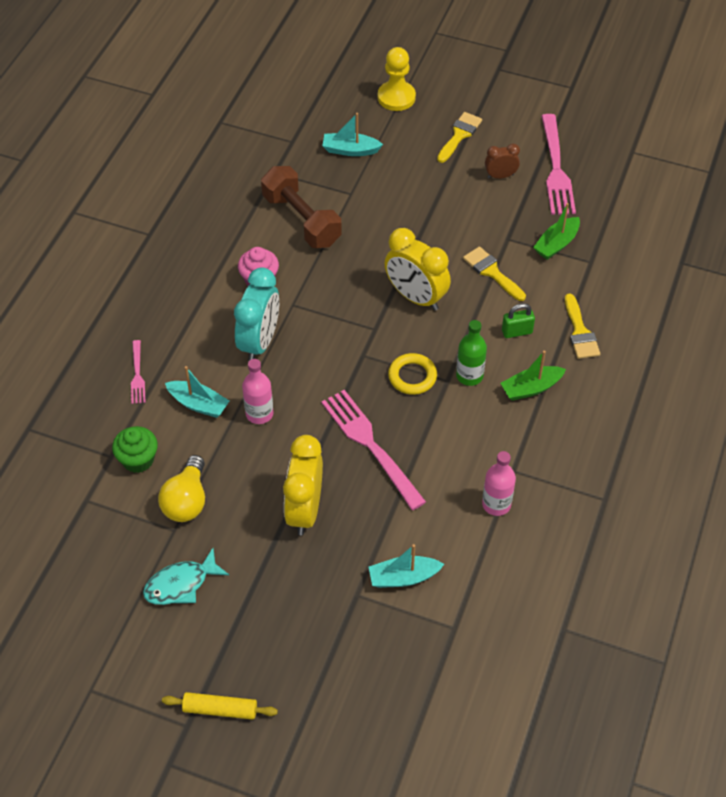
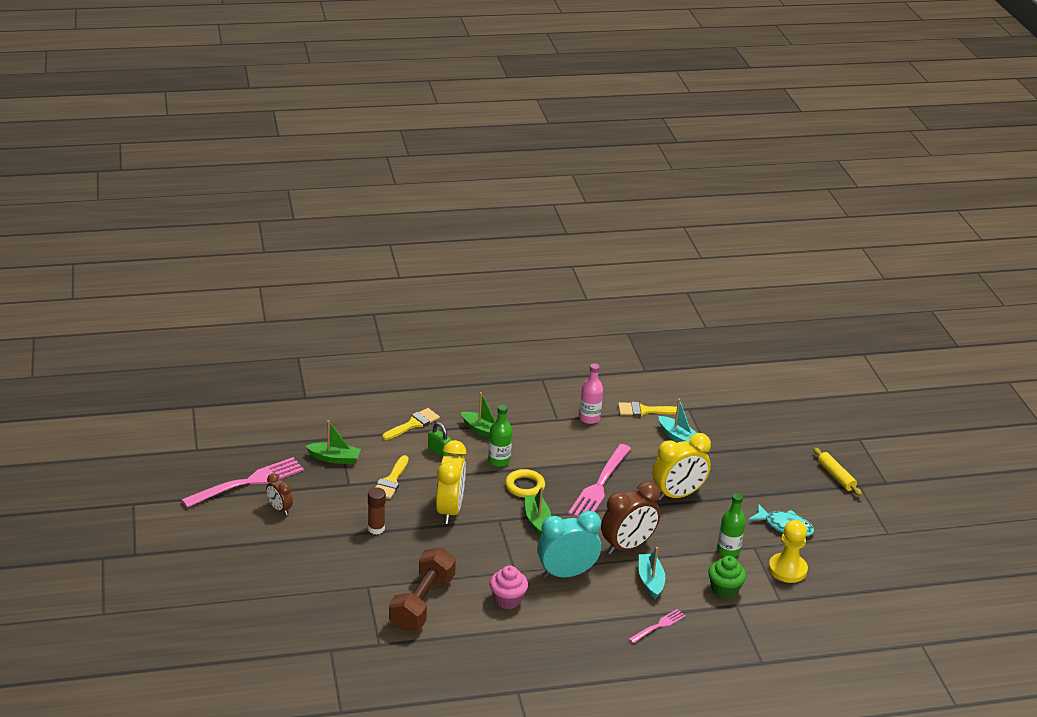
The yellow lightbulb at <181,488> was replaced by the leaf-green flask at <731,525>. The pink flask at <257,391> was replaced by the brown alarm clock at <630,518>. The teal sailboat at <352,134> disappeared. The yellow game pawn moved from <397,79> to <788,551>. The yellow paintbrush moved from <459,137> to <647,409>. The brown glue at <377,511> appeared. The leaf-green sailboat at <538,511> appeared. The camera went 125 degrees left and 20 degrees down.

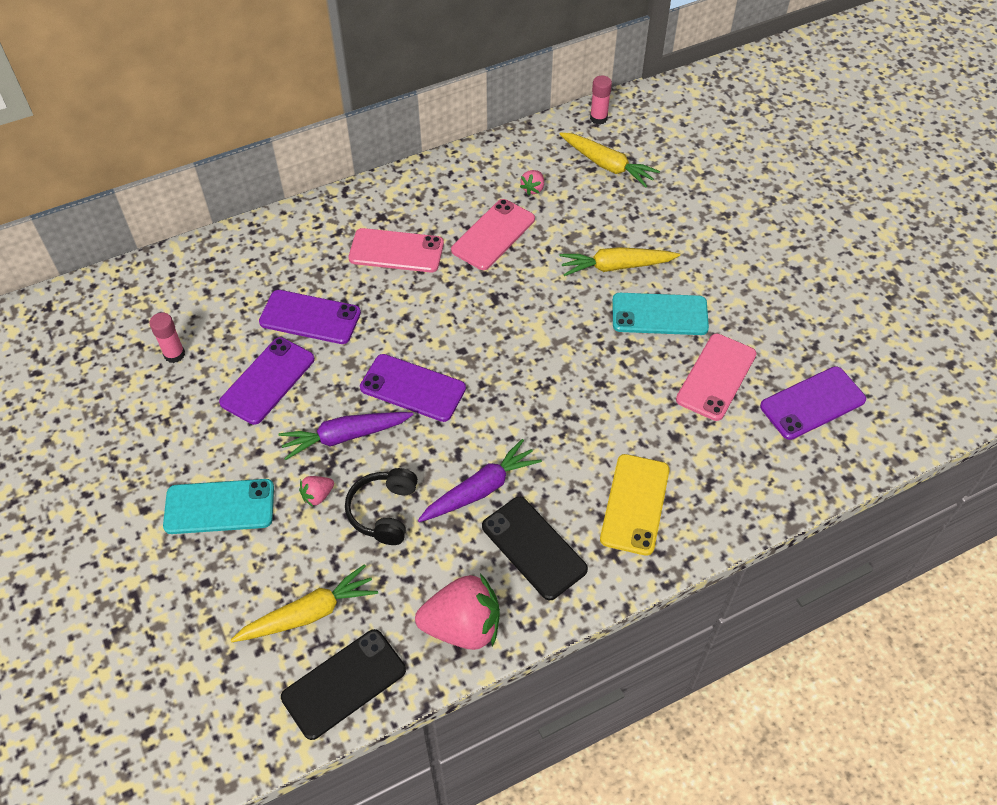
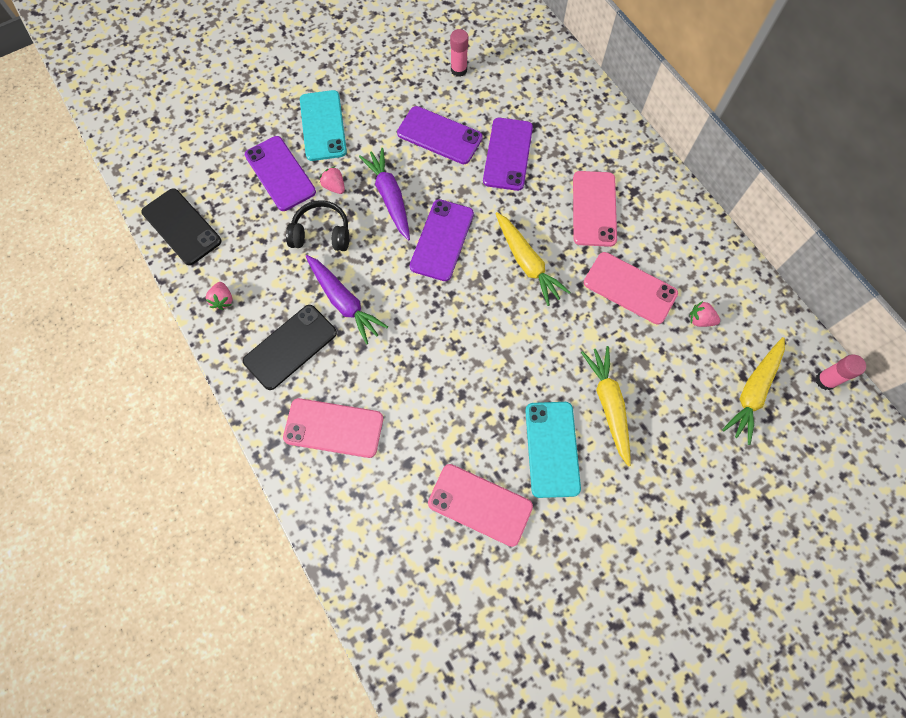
The yellow carrot moved from <304,603> to <532,259>. The pink berry at <457,612> changed to 0.45 times the size. The yellow smartphone at <635,505> became the pink smartphone at <333,428>. The purple smartphone moved from <813,403> to <280,173>. The camera went 85 degrees right and 15 degrees up.

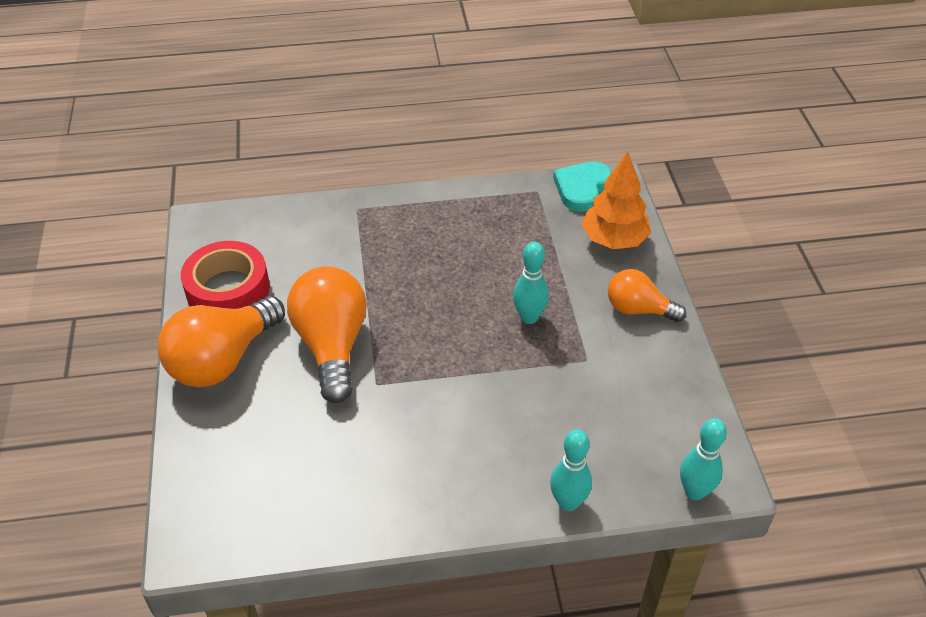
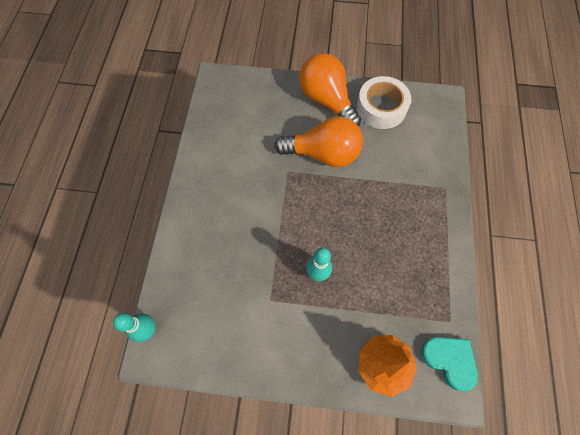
The scarlet sticky tape at <225,275> became the white sticky tape at <384,102>. The teal tenpin at <571,470> disappeared. The orange-coloured lightbulb at <647,295> disappeared. The camera went 105 degrees right and 20 degrees up.

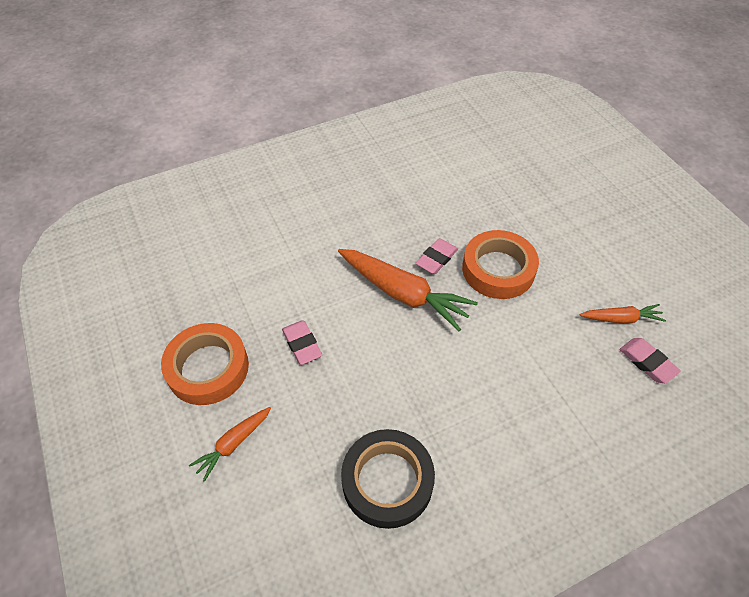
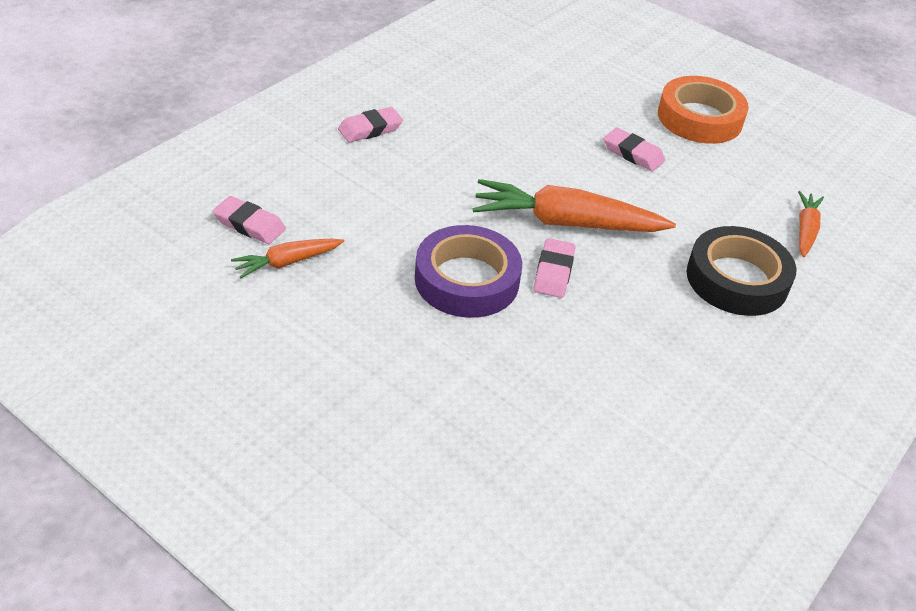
The orange-coloured carrot moved from <230,444> to <811,224>. The ebony sticky tape moved from <388,479> to <741,271>. The orange-coloured sticky tape at <500,264> became the purple sticky tape at <468,271>. The pink pencil eraser at <370,125> appeared. The camera went 150 degrees right and 10 degrees down.

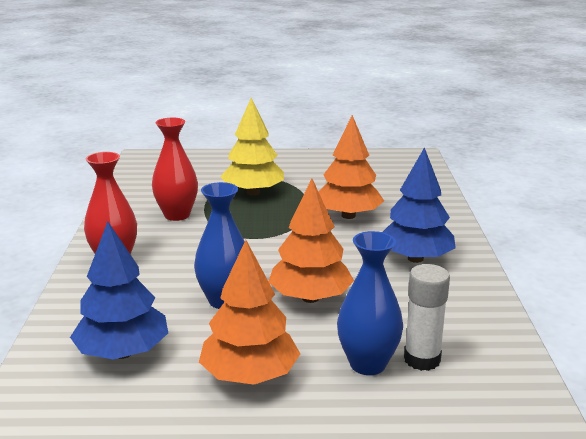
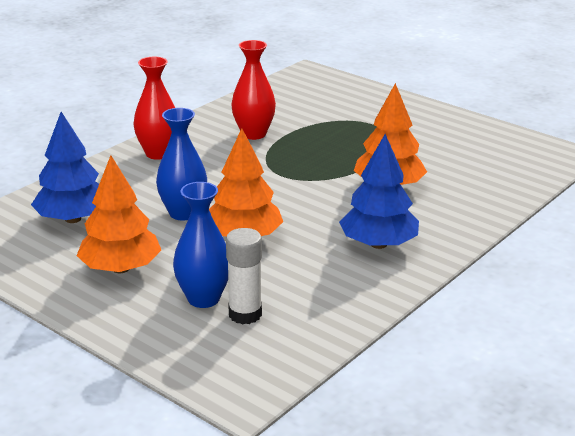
The yellow toy tree at <252,147> disappeared. The camera went 40 degrees right and 5 degrees up.

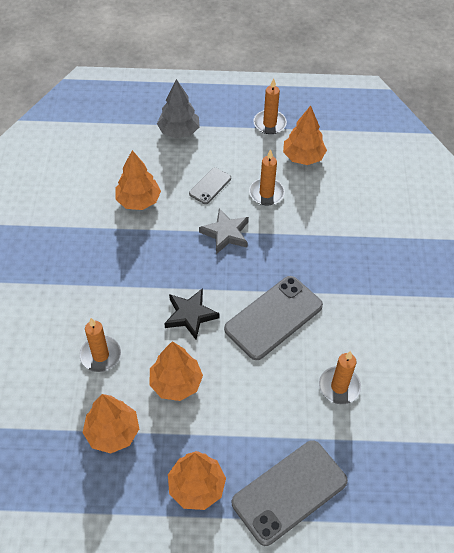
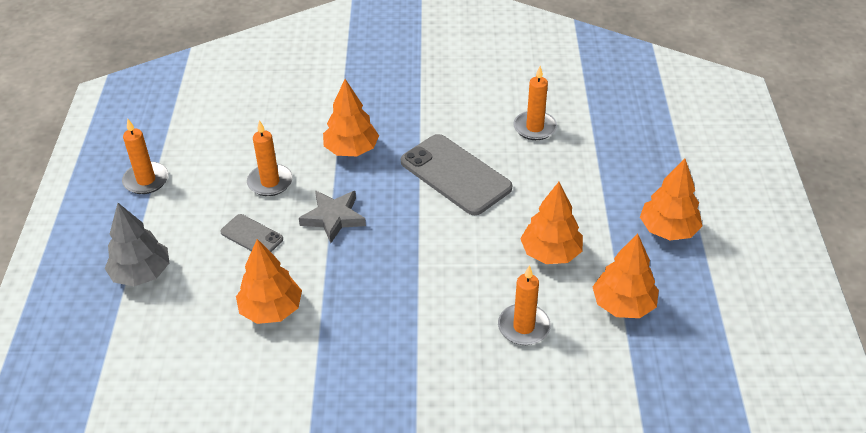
The ebony five-pointed star at <192,314> disappeared. The gray smartphone at <290,493> disappeared. The orange-coloured toy tree moved from <305,135> to <351,117>. The camera went 90 degrees left and 10 degrees down.

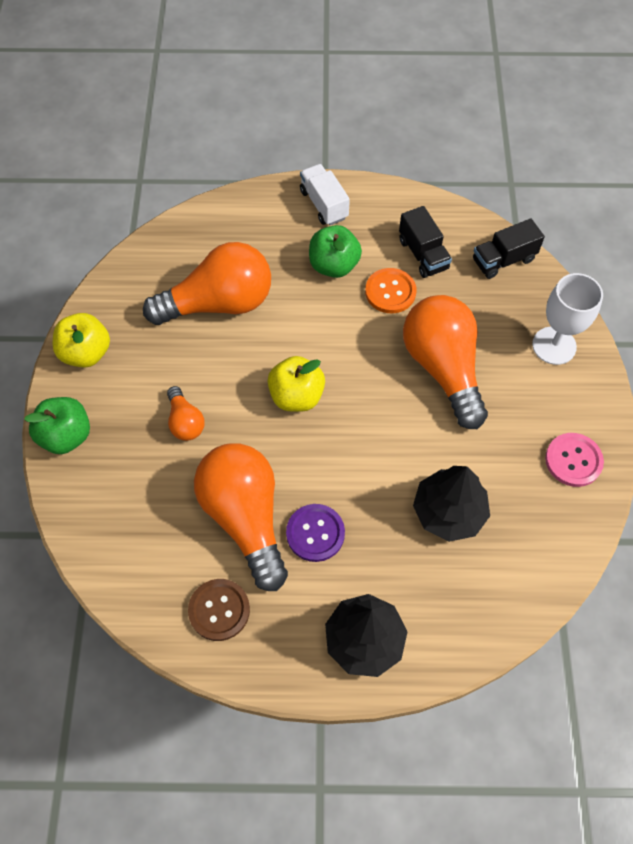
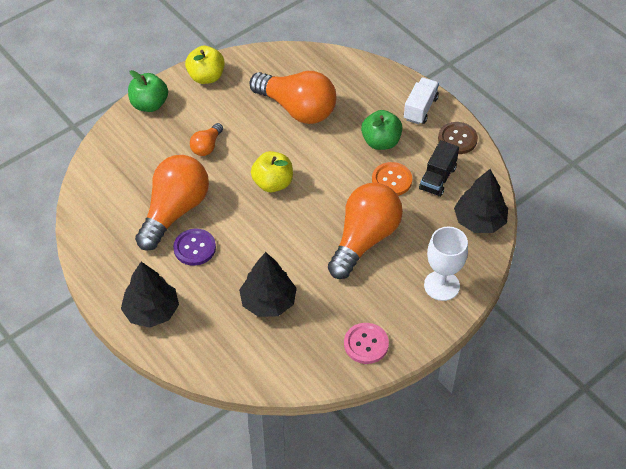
The brown button moved from <219,610> to <458,138>. The ebony truck at <509,249> was replaced by the ebony toy tree at <481,201>. The camera went 50 degrees right and 10 degrees down.

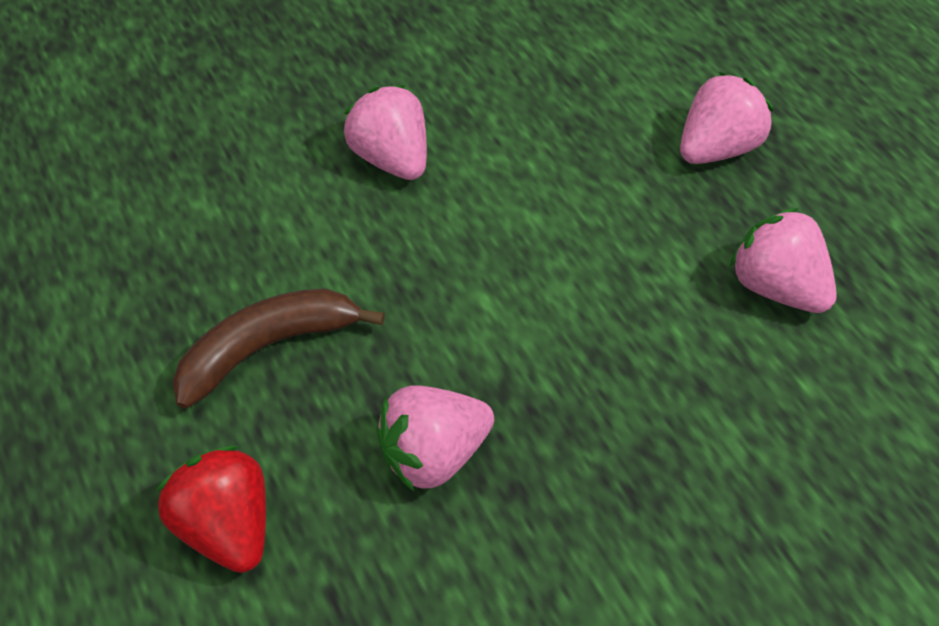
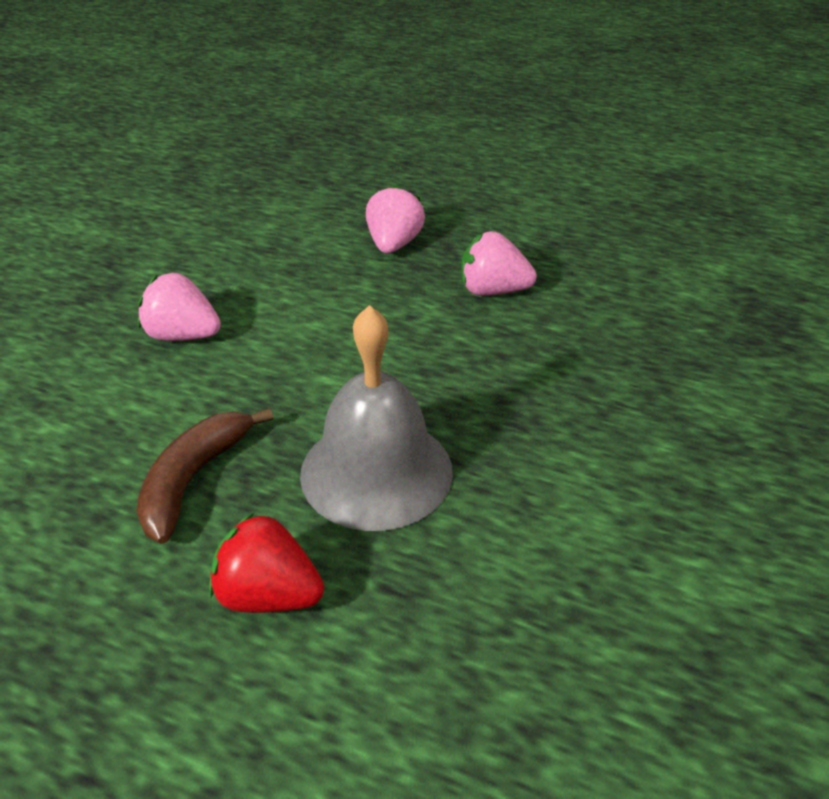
The pink berry at <435,438> was replaced by the gray bell at <376,418>. The camera went 40 degrees left and 15 degrees down.

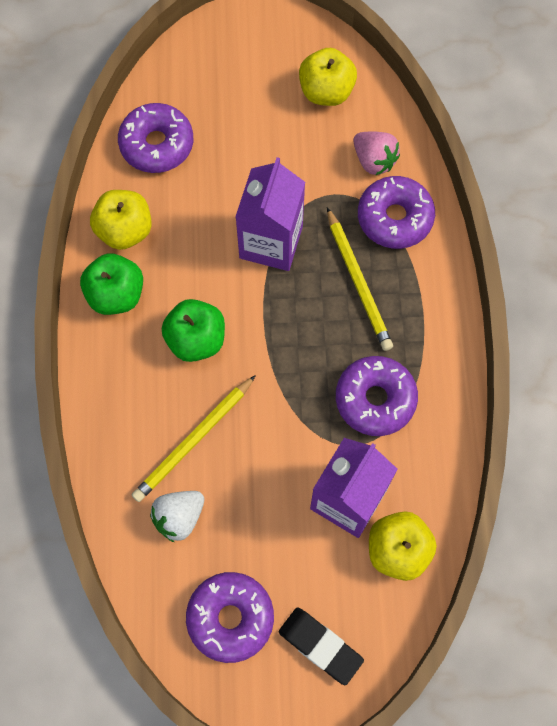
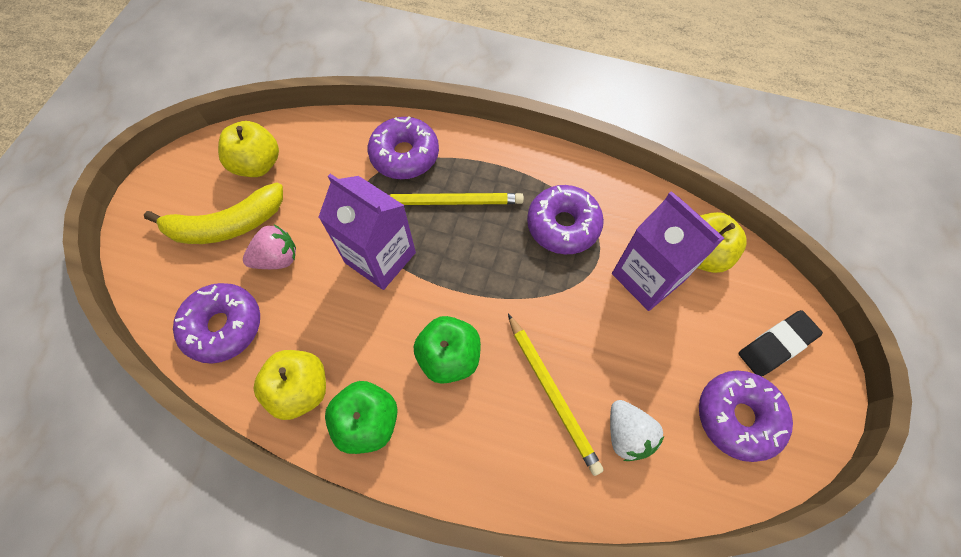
The pink berry moved from <376,153> to <269,247>. The yellow toy banana at <213,213> appeared. The camera went 70 degrees left and 5 degrees down.

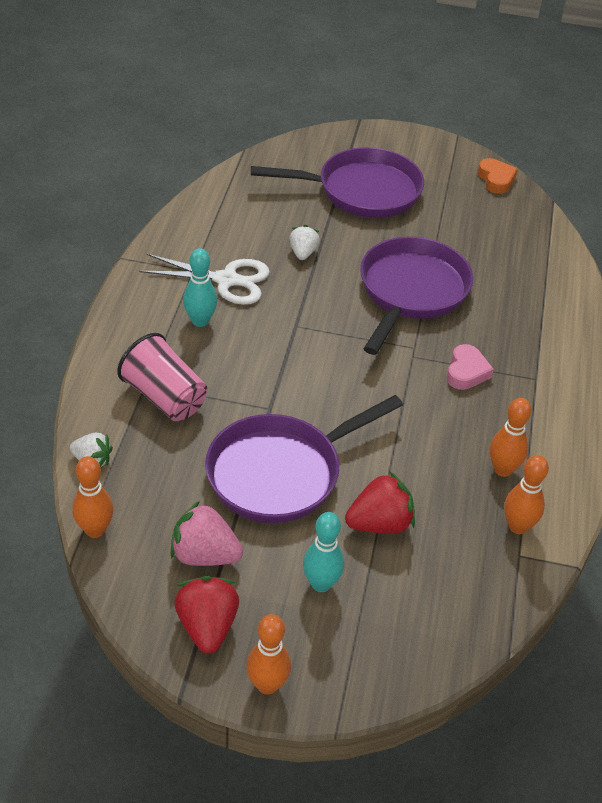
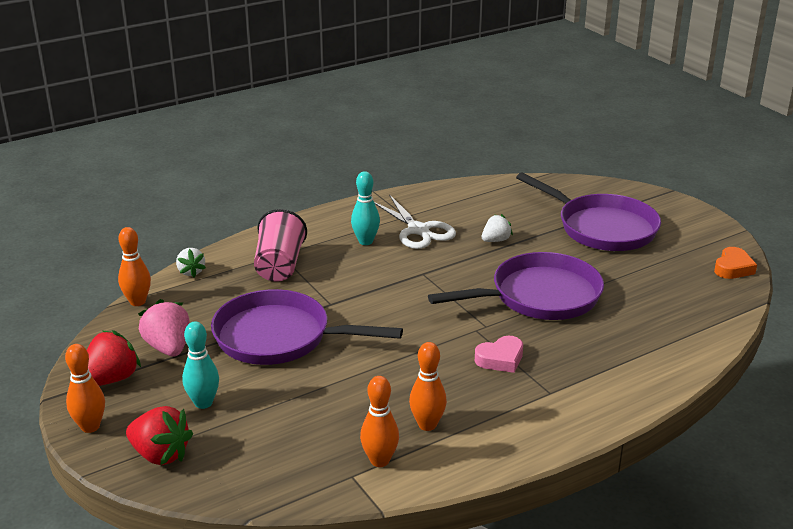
The scarlet berry moved from <380,502> to <159,435>. The camera went 50 degrees right and 15 degrees down.

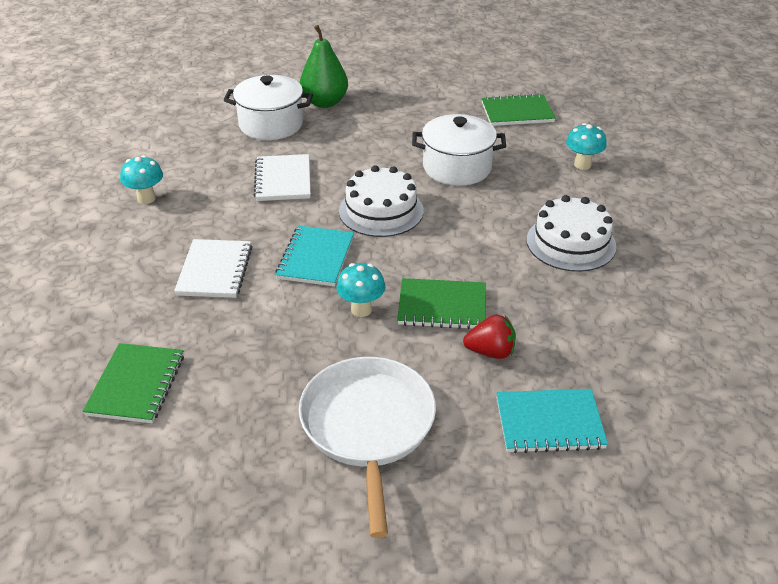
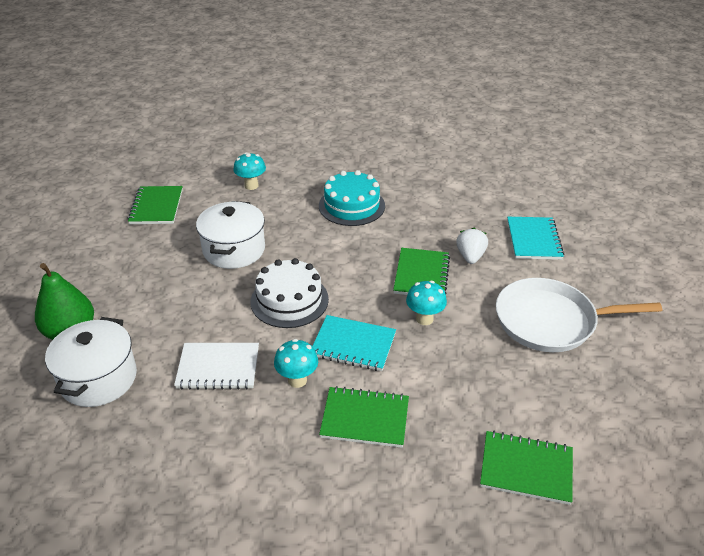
The teal mushroom moved from <141,179> to <296,363>. The white notepad at <213,268> became the leaf-green notepad at <364,417>. The scarlet berry at <489,337> became the white berry at <472,246>. The white gateau at <571,233> became the teal gateau at <352,198>. The camera went 85 degrees left and 0 degrees up.

